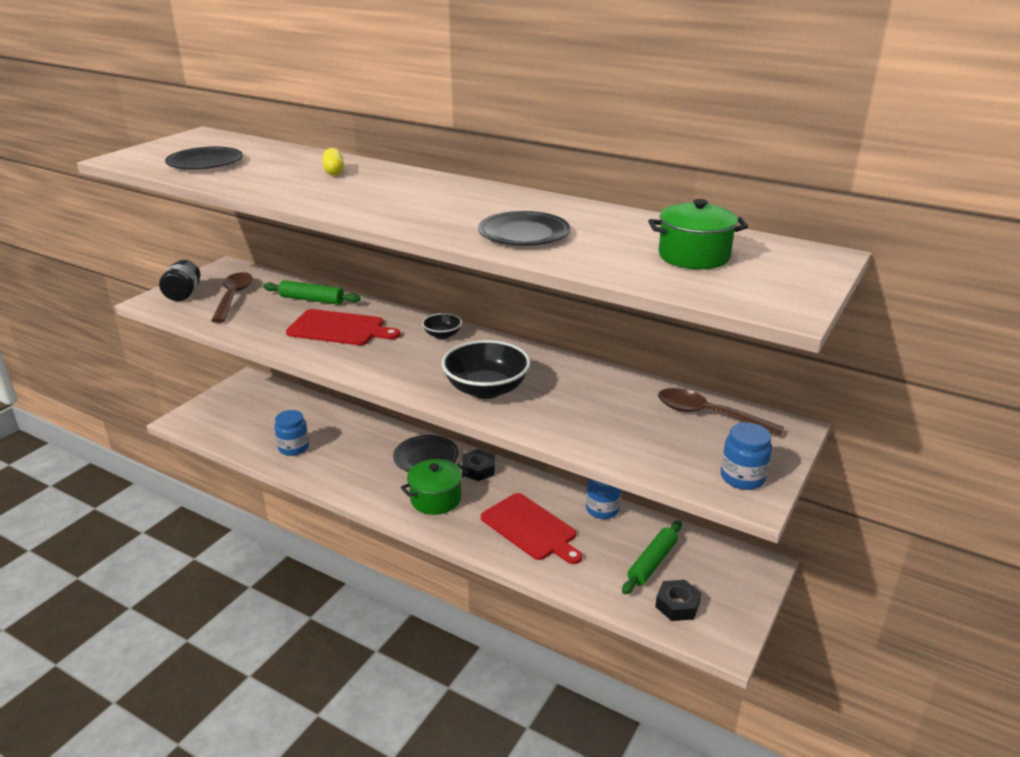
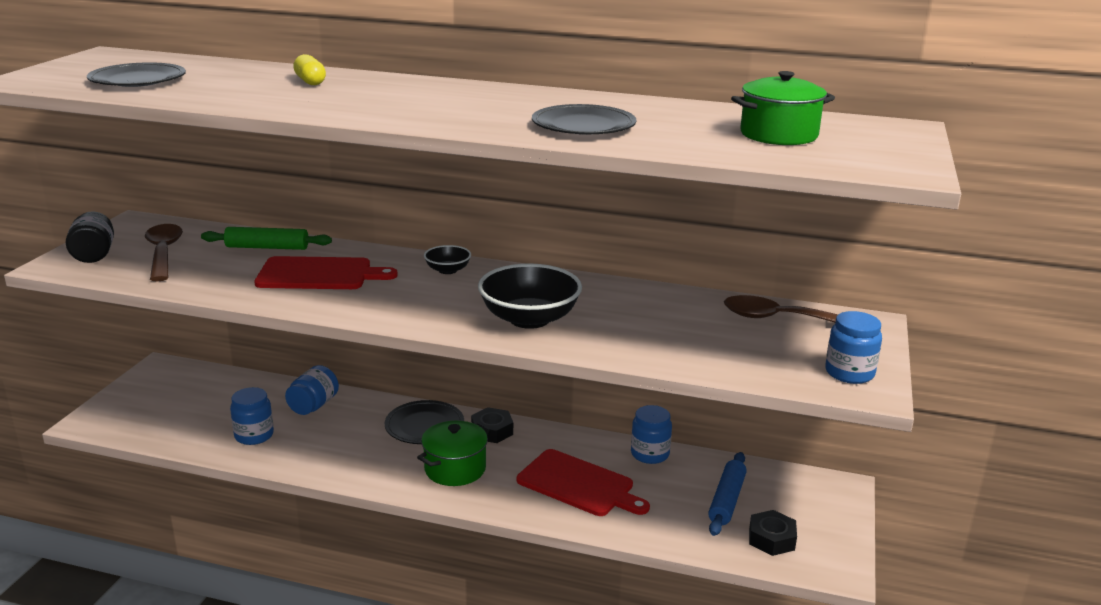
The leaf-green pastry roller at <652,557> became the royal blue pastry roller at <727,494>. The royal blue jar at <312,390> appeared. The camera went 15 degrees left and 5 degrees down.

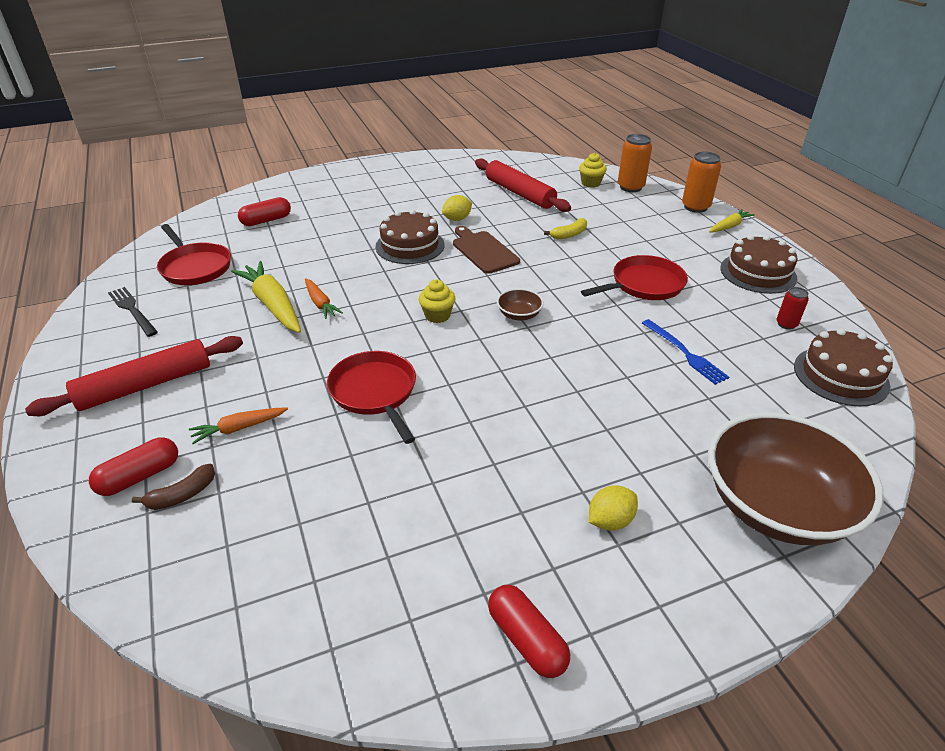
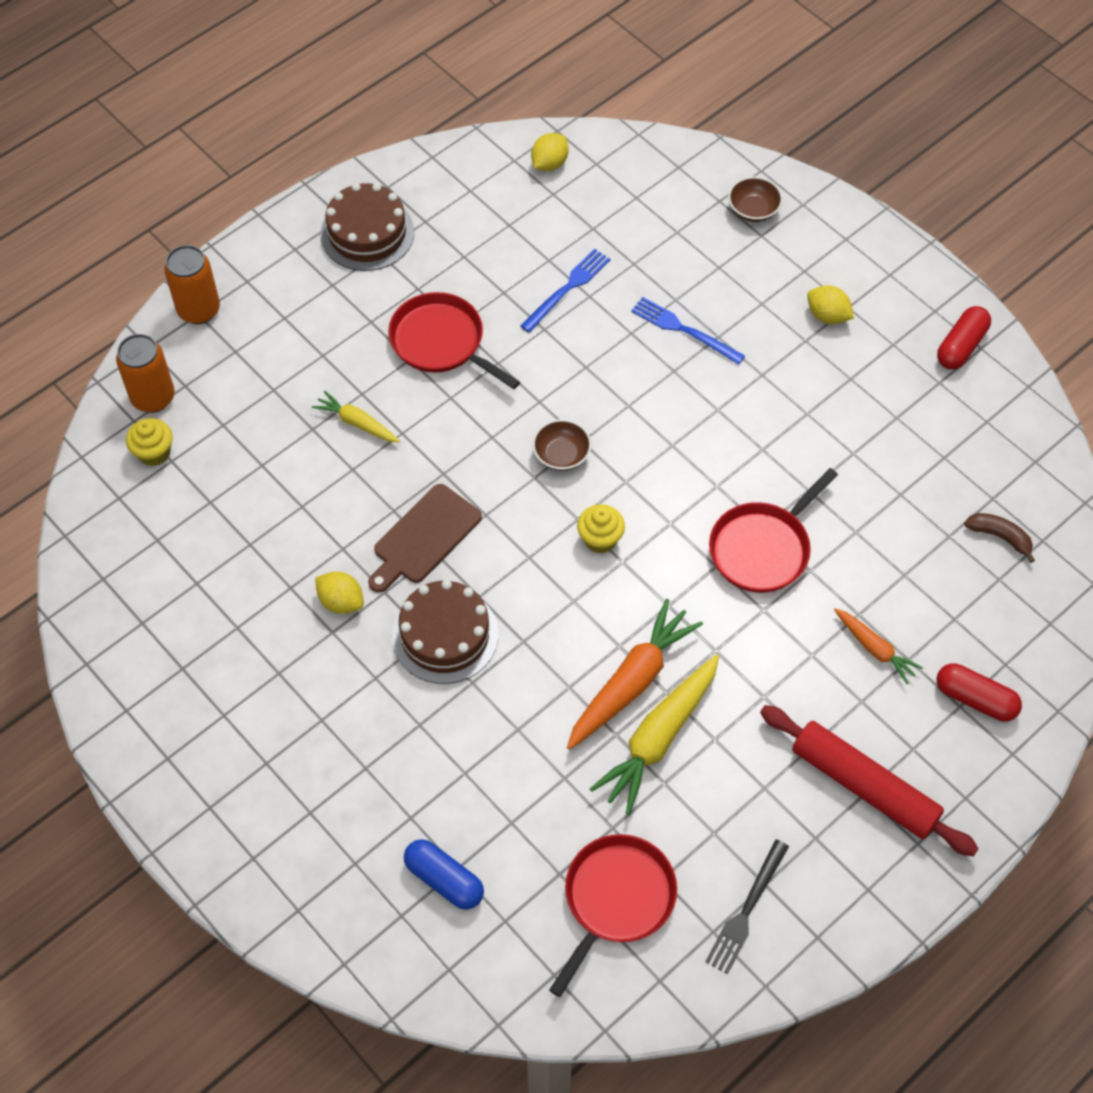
The brown toy banana moved from <173,487> to <999,538>. The scarlet pill shape at <264,211> became the royal blue pill shape at <444,874>. The orange-coloured carrot at <324,298> changed to 1.80 times the size. The scarlet pastry roller at <523,185> disappeared. The yellow toy banana at <565,228> disappeared. The brown serving bowl at <796,478> changed to 0.41 times the size. The yellow carrot moved from <732,220> to <356,417>. The scarlet can at <792,308> disappeared. The brown gateau at <843,367> was replaced by the yellow lemon at <549,152>. The royal blue dinner fork at <688,331> appeared. The camera went 110 degrees left and 20 degrees up.

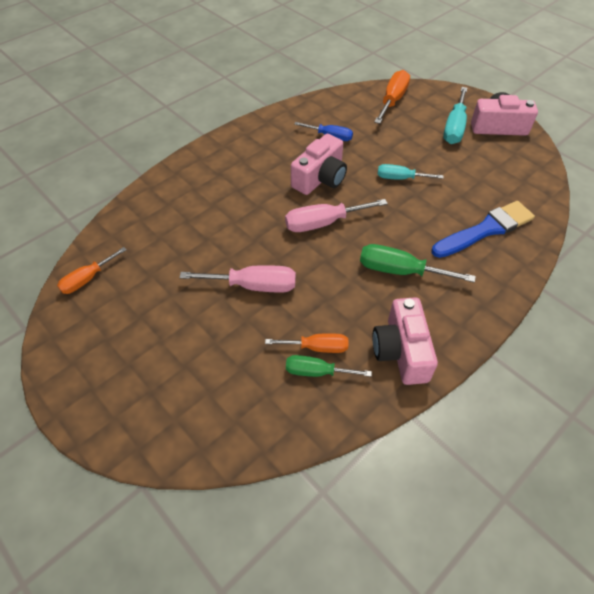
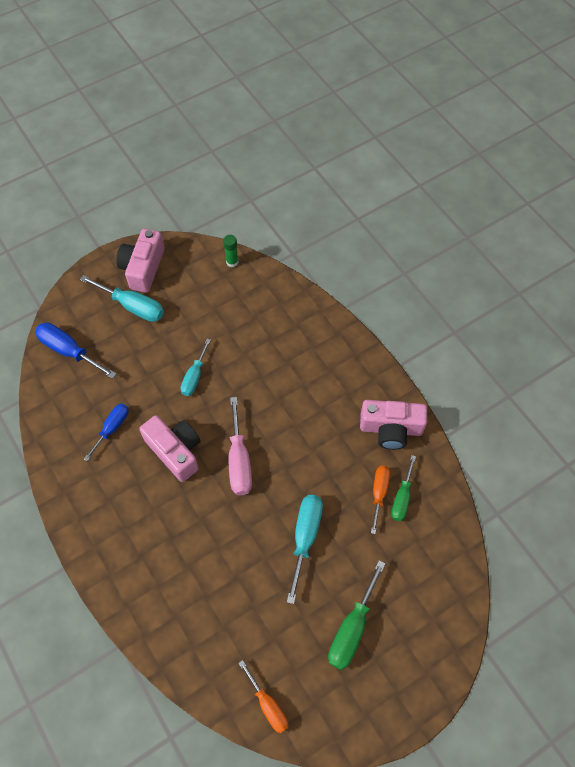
The pink hand screwdriver at <237,278> became the teal hand screwdriver at <305,549>. The leaf-green hand screwdriver moved from <418,263> to <357,615>. The orange-coloured hand screwdriver at <392,97> became the royal blue hand screwdriver at <75,351>. The royal blue paintbrush at <483,229> disappeared. The leaf-green glue at <230,251> appeared. The camera went 80 degrees left and 10 degrees up.

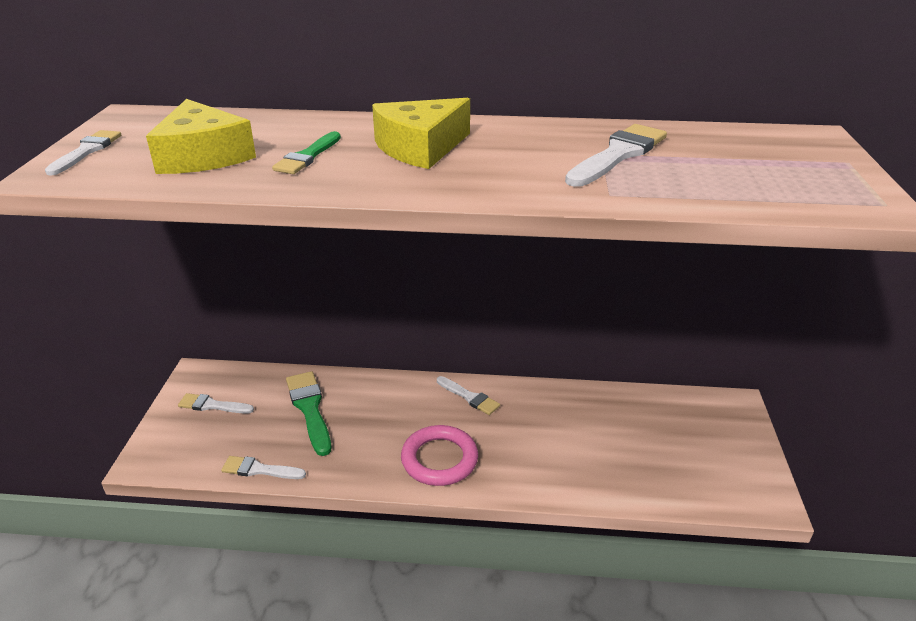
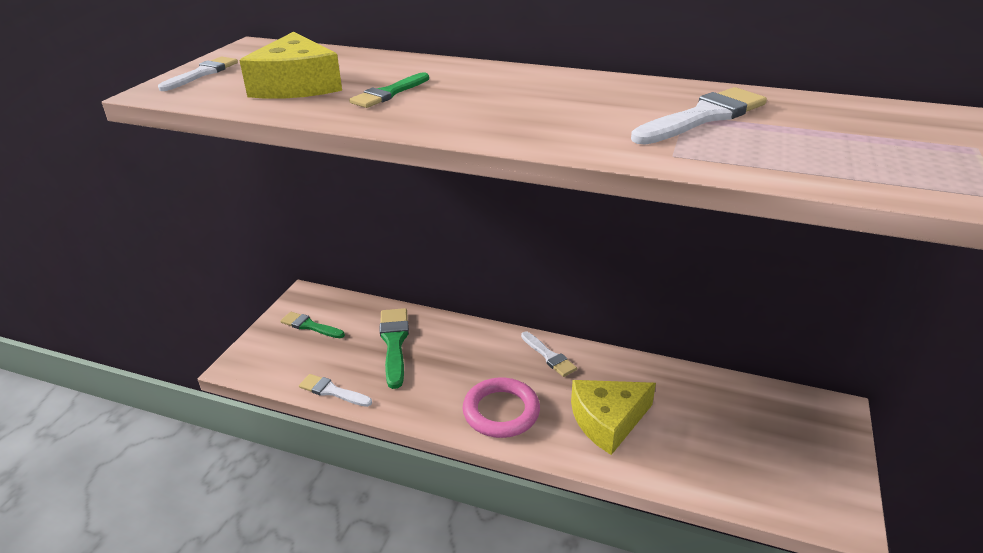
The white paintbrush at <216,403> became the leaf-green paintbrush at <312,325>. The yellow piece of cheese moved from <421,133> to <613,417>. The camera went 15 degrees right and 0 degrees up.

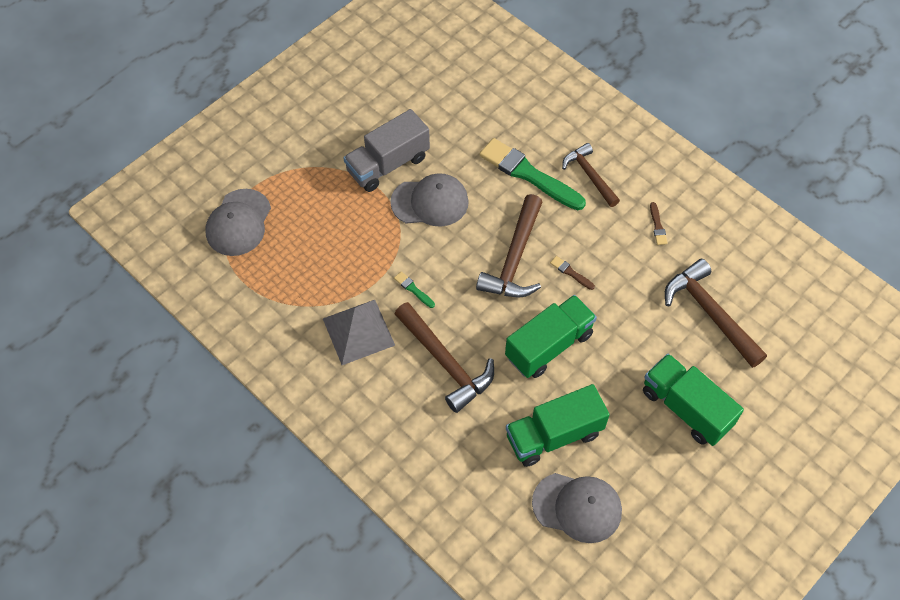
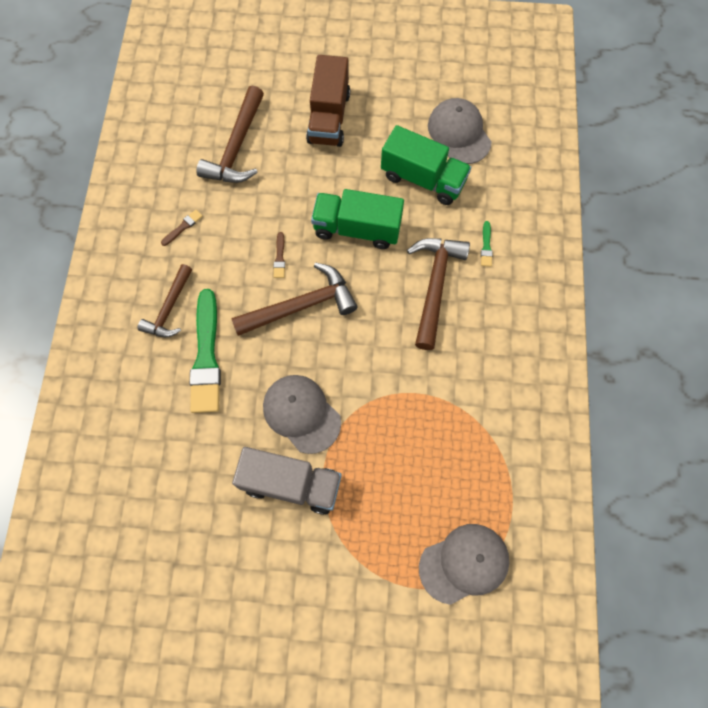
The gray solid pyramid at <359,332> disappeared. The leaf-green paintbrush moved from <414,289> to <487,244>. The leaf-green truck at <693,400> became the brown truck at <328,101>. The camera went 130 degrees left and 10 degrees up.

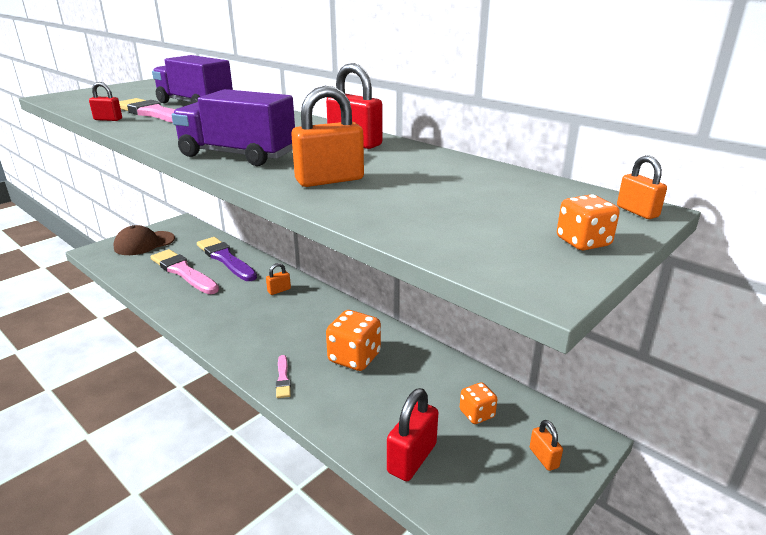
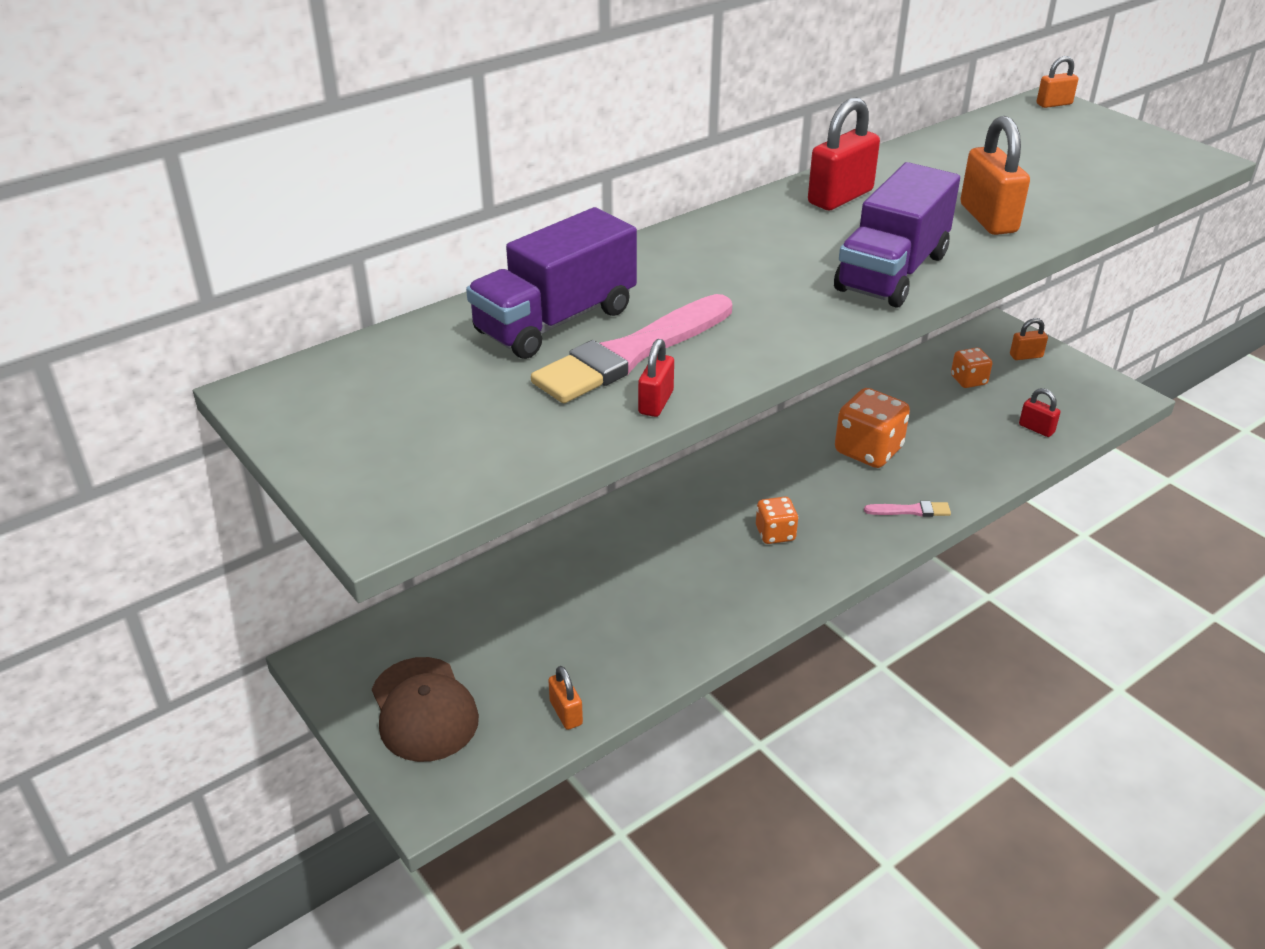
The pink paintbrush at <185,271> disappeared. The purple paintbrush at <227,259> disappeared. The orange-coloured lock moved from <278,279> to <565,698>. The scarlet lock at <412,434> changed to 0.55 times the size. The orange-coloured die moved from <588,222> to <777,520>. The camera went 80 degrees left and 10 degrees up.

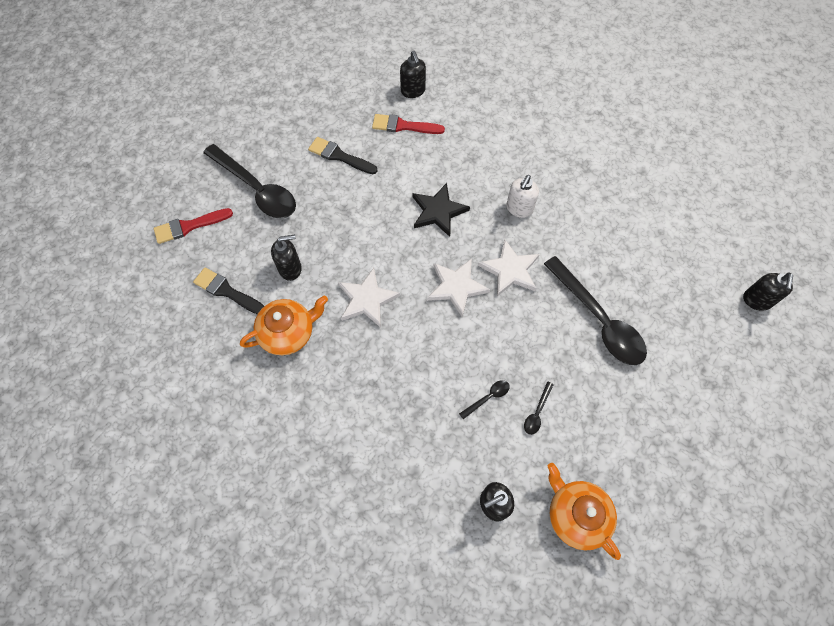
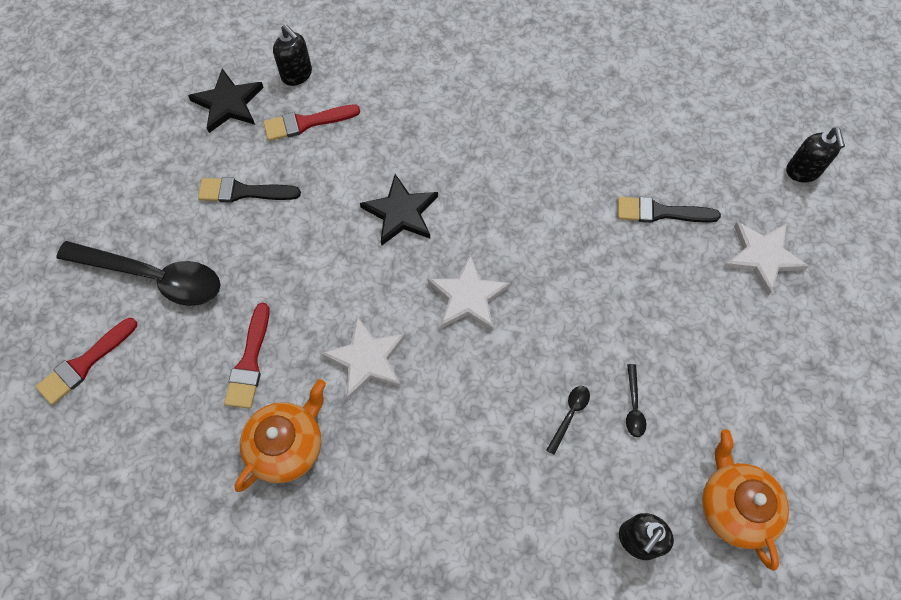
The ebony paintbrush moved from <228,291> to <669,210>. The ebony soap pump at <286,258> was replaced by the scarlet paintbrush at <247,356>. The white five-pointed star moved from <509,267> to <766,258>. The white soap pump at <523,196> disappeared. The ebony spoon at <595,310> disappeared. The orange-coloured tea pot at <584,511> turned 45 degrees clockwise. The ebony five-pointed star at <226,100> appeared. The camera went 25 degrees left and 0 degrees up.

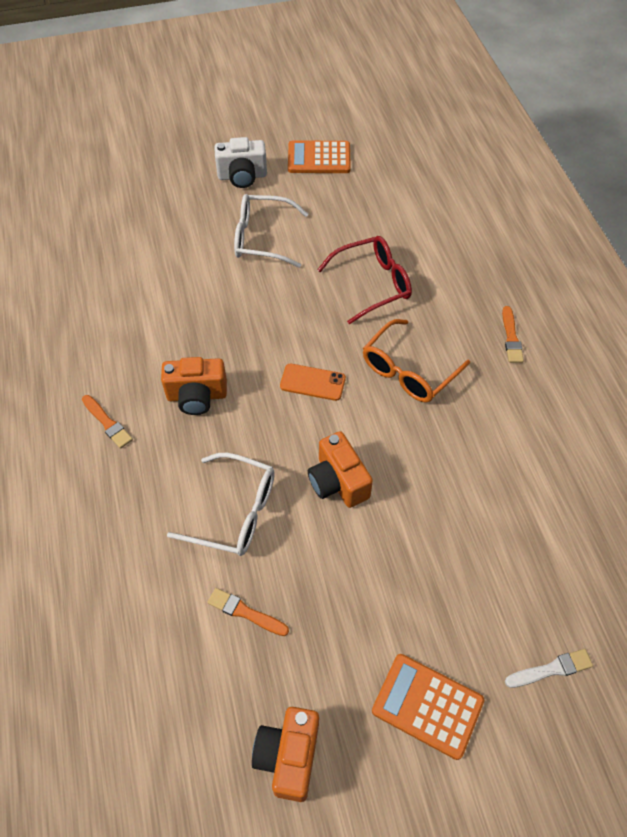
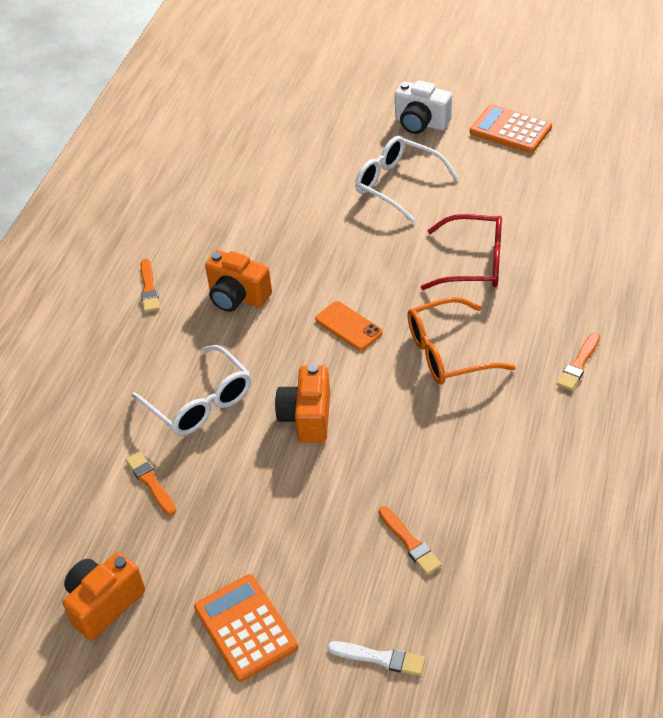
The orange-coloured paintbrush at <410,540> appeared. The camera went 35 degrees right and 10 degrees down.

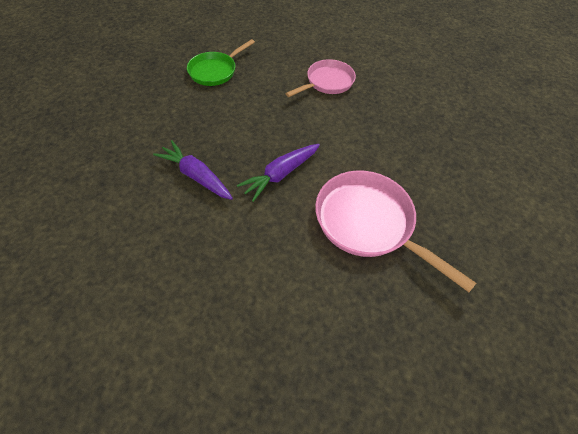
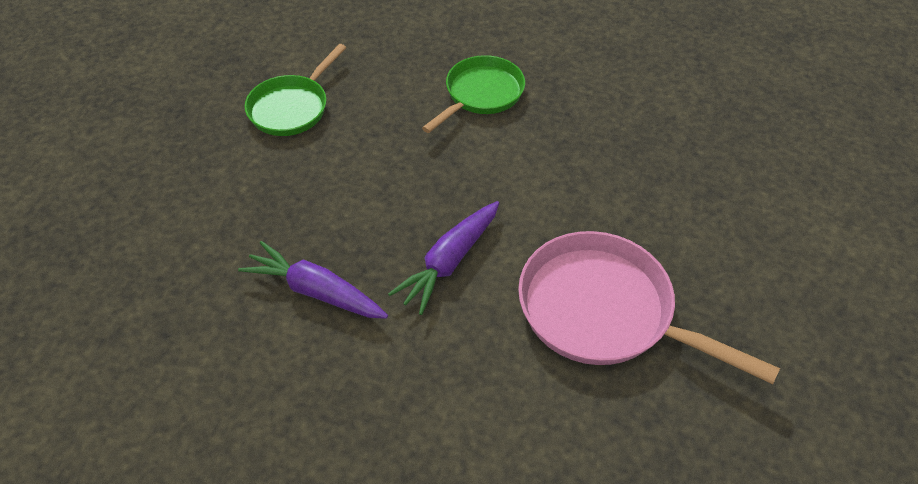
The pink pan at <320,78> became the leaf-green pan at <473,94>. The camera went 10 degrees left and 5 degrees down.

